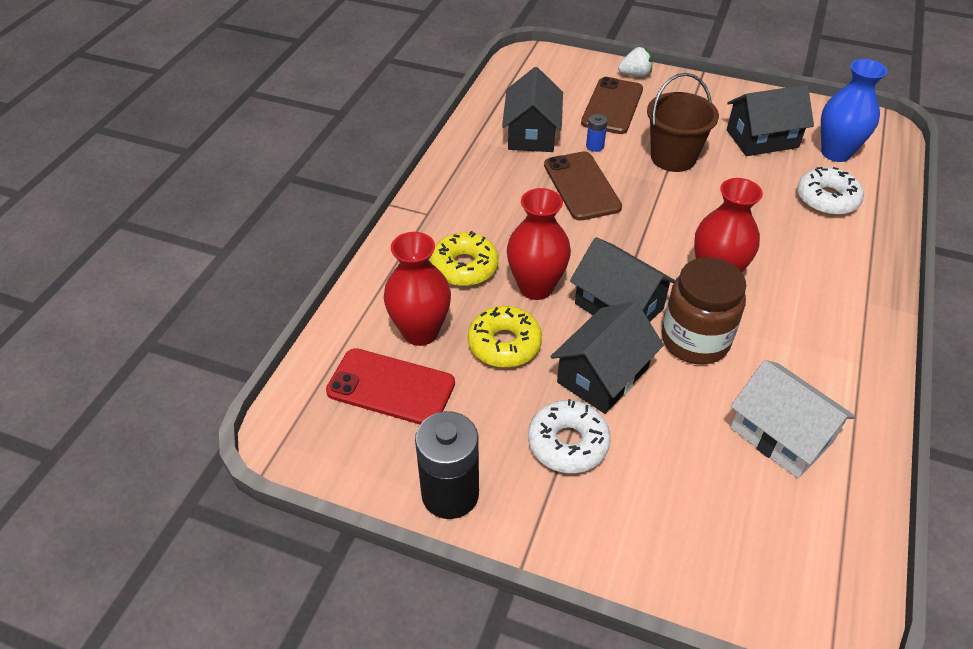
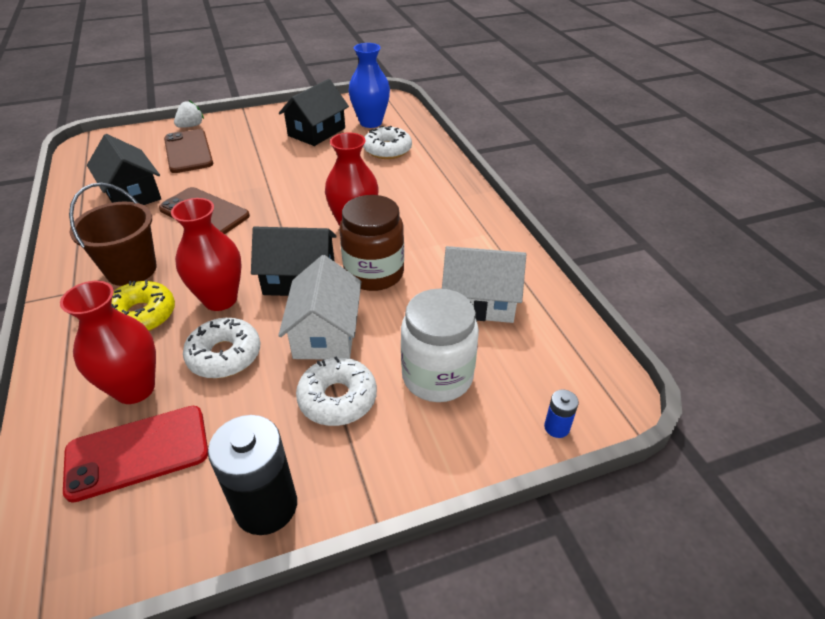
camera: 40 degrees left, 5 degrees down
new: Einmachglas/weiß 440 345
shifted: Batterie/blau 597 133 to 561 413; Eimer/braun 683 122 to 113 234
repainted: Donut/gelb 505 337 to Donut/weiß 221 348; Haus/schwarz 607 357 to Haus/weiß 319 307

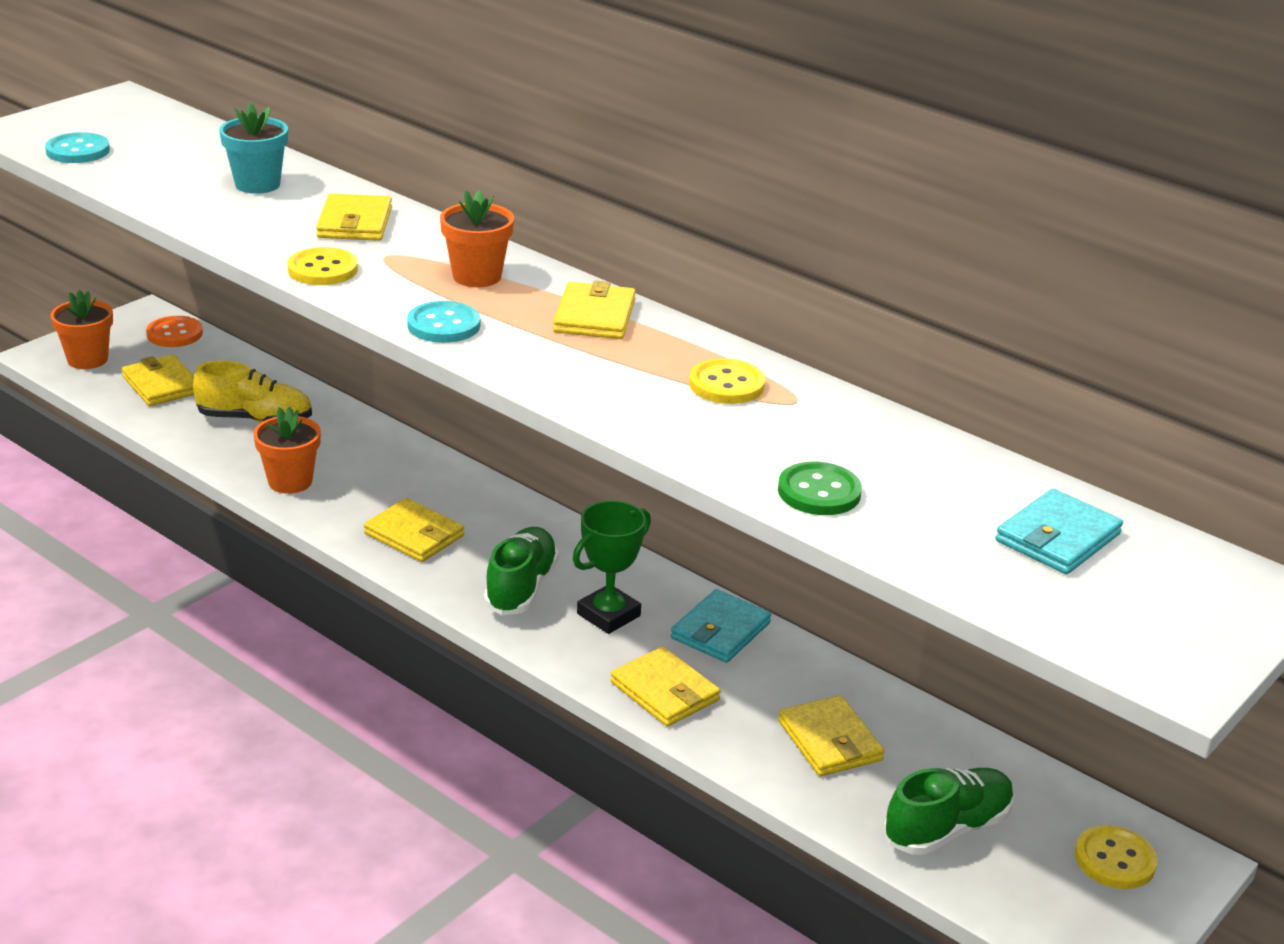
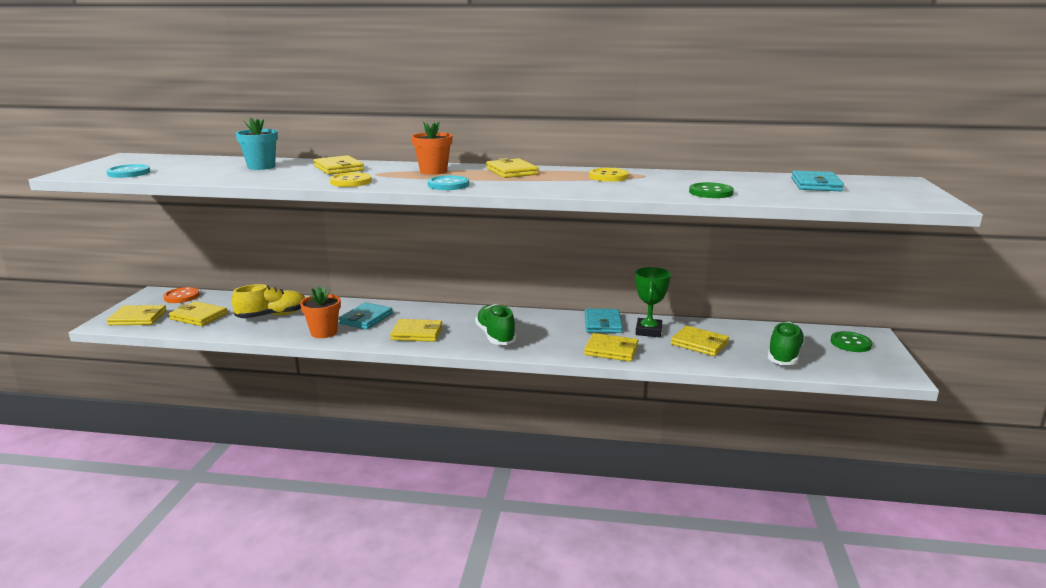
camera: 30 degrees left, 10 degrees down
new: Geldbörse/türkis 366 316
shifted: Pokal/grün 612 567 to 653 302
swapped: Blumentopf/orange 81 329 to Geldbörse/gelb 137 315
repainted: Knopf/gelb 1116 857 to Knopf/grün 851 341

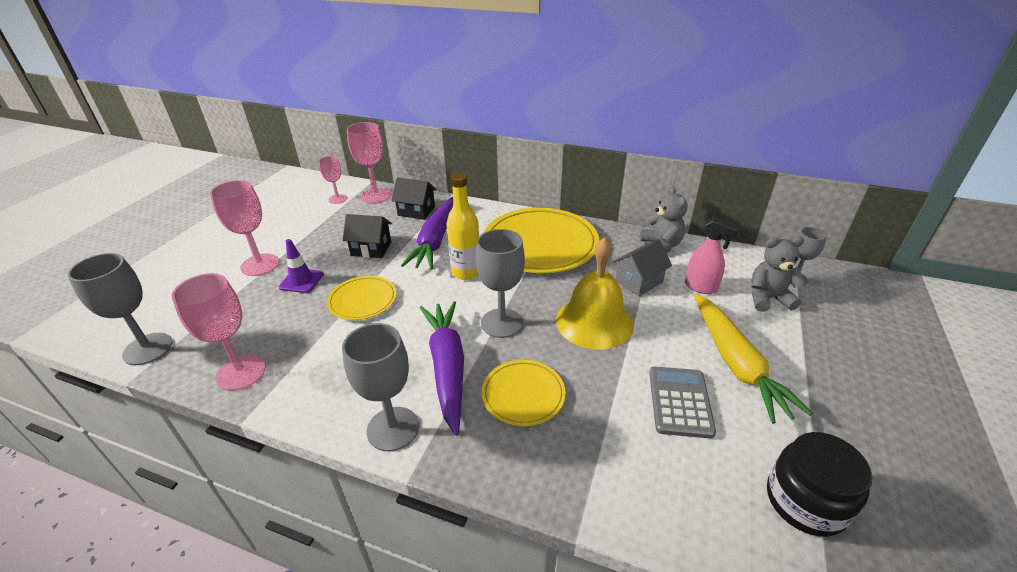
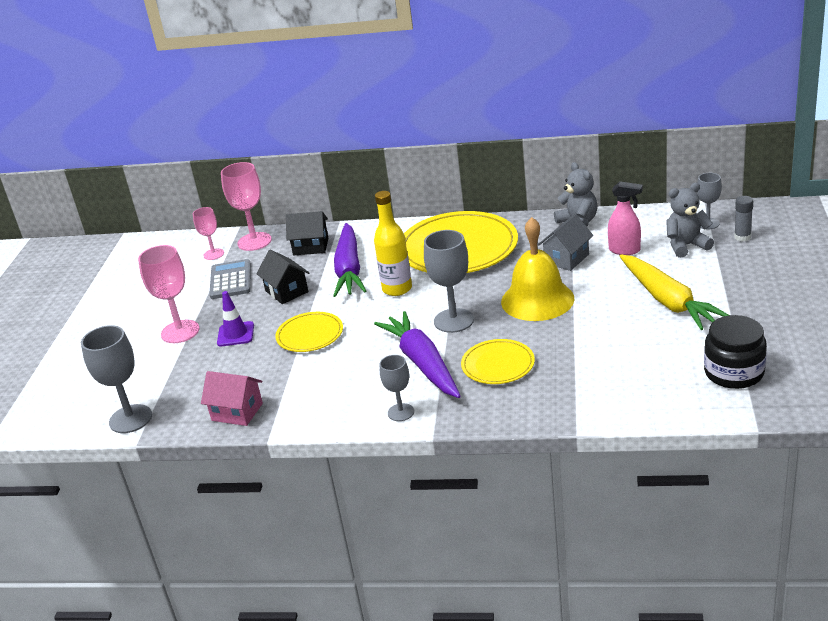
camera: 10 degrees left, 5 degrees down
new: Klebestift/grau 743 219
shifted: Taschenrechner/grau 682 402 to 230 279
swapped: Kelch/rosa 219 332 to Haus/rosa 232 398
rotated: Haus/schwarz 367 236 = 282 277 60 degrees clockwise
scaled: Kelch/grau 380 387 = 397 388 x0.60

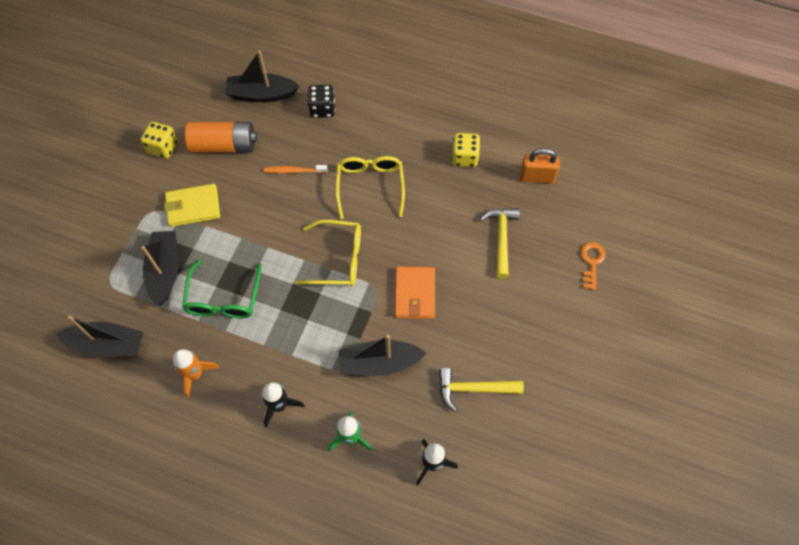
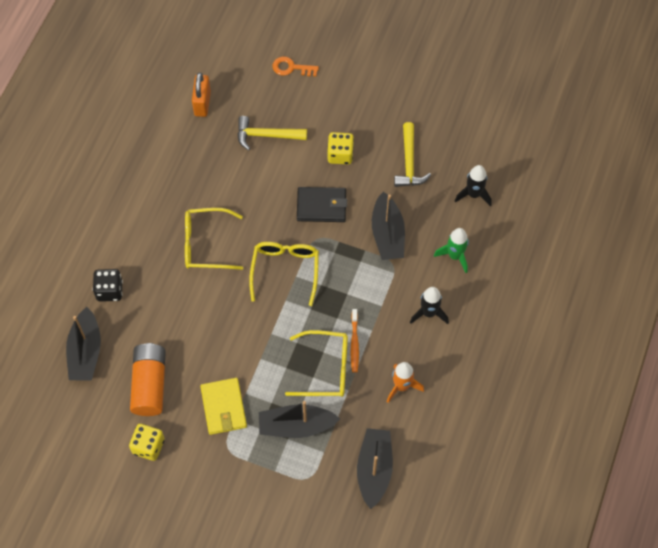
camera: 90 degrees left, 0 degrees up
shifted: Zahnbürste/orange 295 169 to 354 340; Spielwürfel/gelb 466 150 to 340 148
repainted: Brille/grün 222 288 to Brille/gelb 316 363; Geldbörse/orange 415 292 to Geldbörse/schwarz 322 204

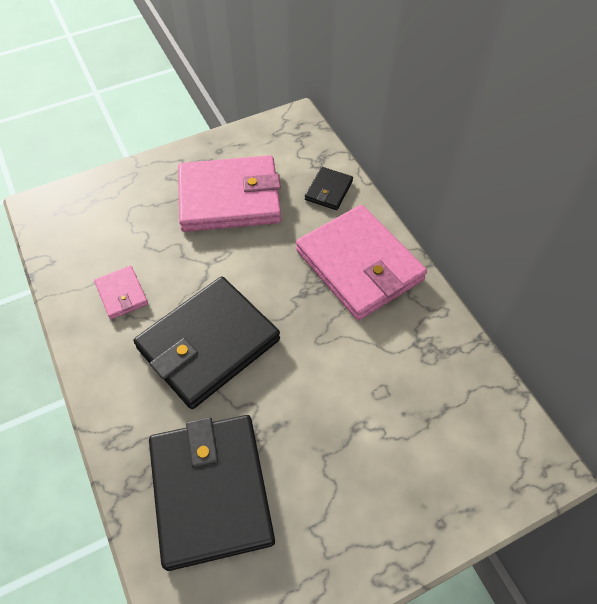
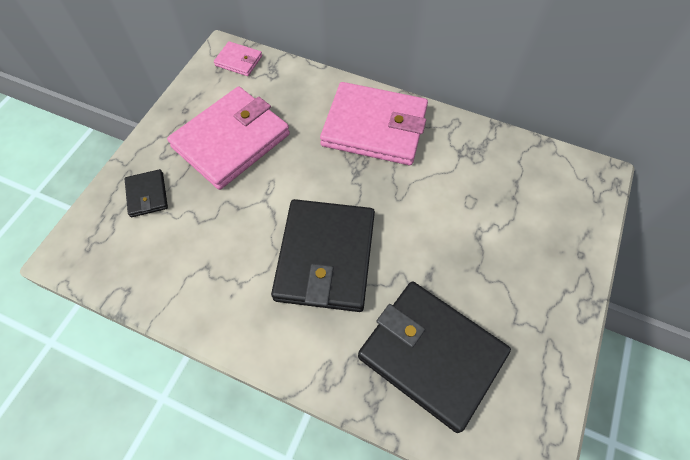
camera: 40 degrees left, 5 degrees up
shifted: Geldbörse/rosa 121 292 to 238 58; Geldbörse/schwarz 329 188 to 146 193

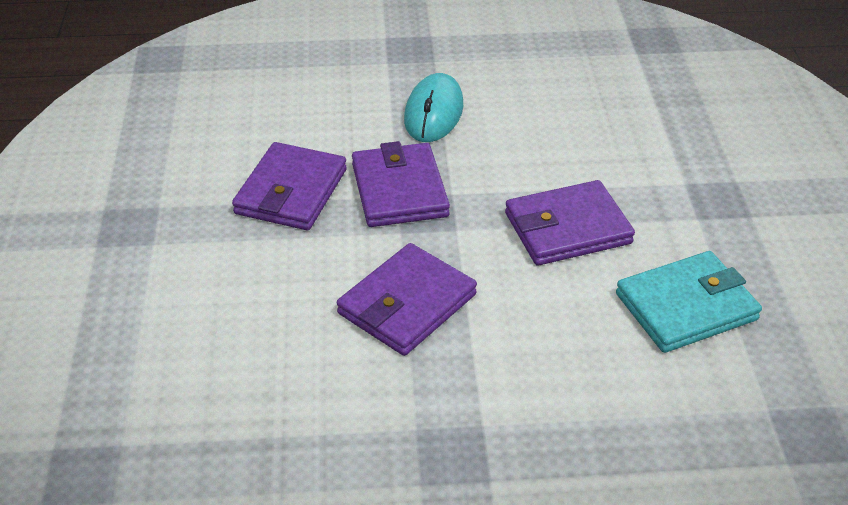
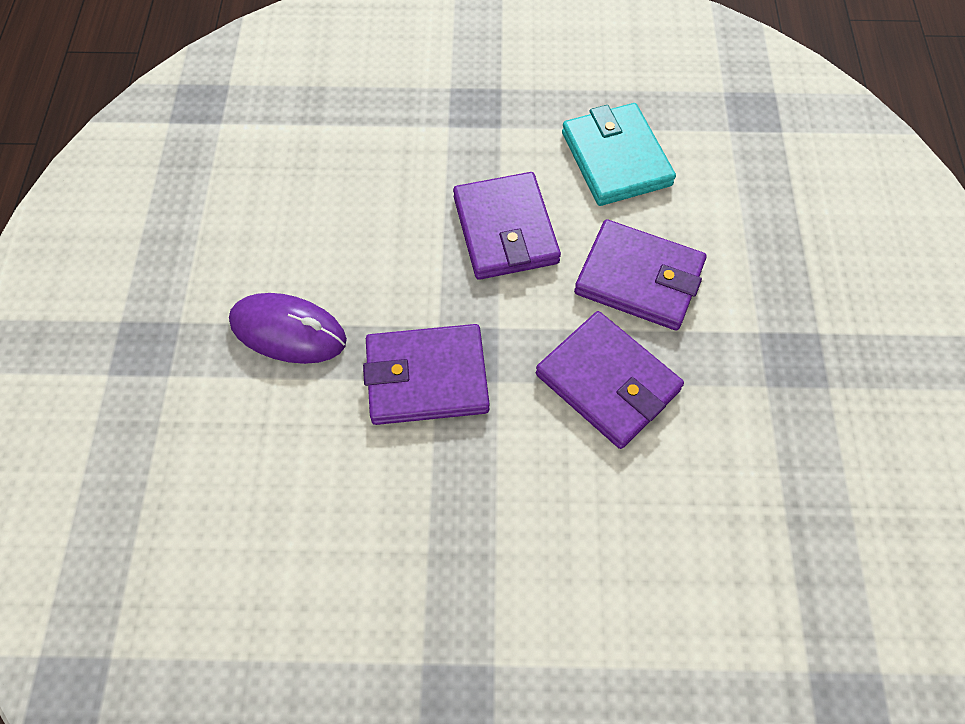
camera: 85 degrees left, 20 degrees up
shifted: Geldbörse/lila 289 186 to 640 274
repainted: Computermaus/türkis 433 107 to Computermaus/lila 288 328

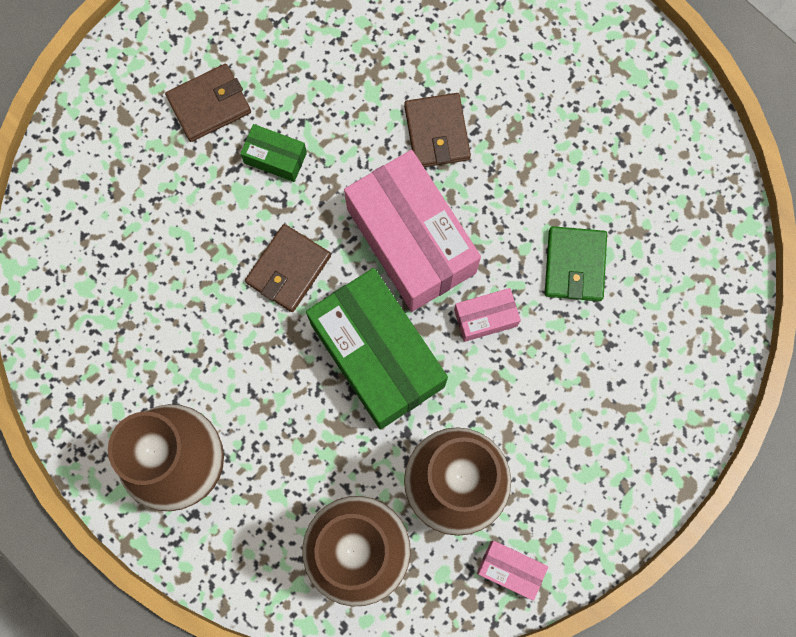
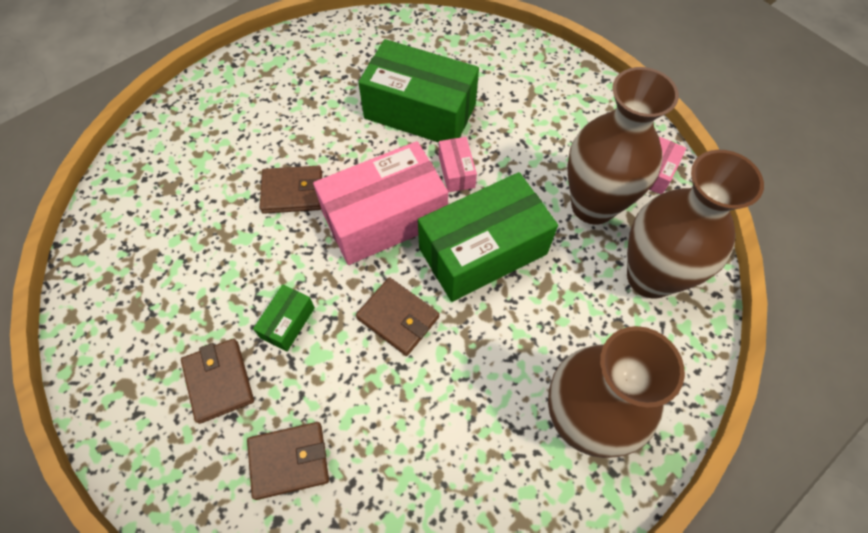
camera: 85 degrees left, 15 degrees down
new: Geldbörse/braun 288 461
swapped: Geldbörse/grün 576 263 to Schachtel/grün 418 91

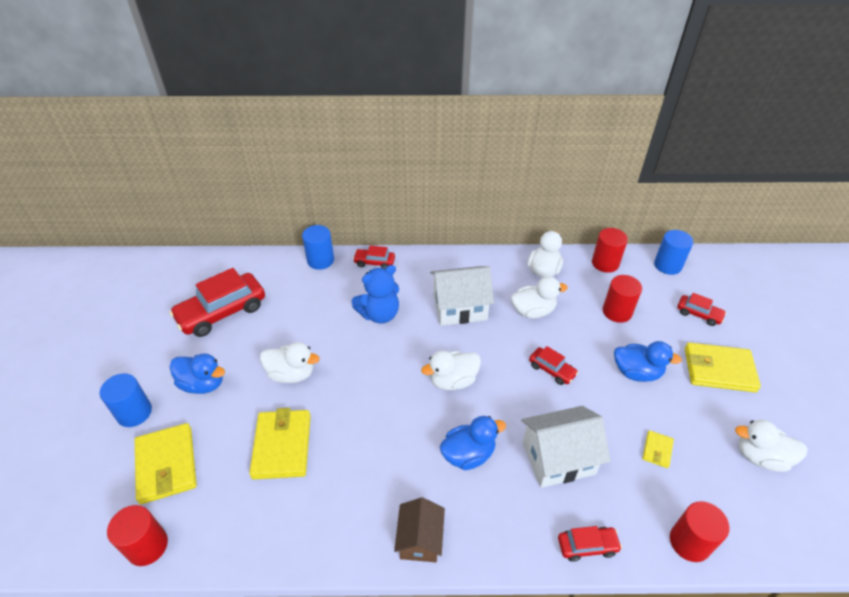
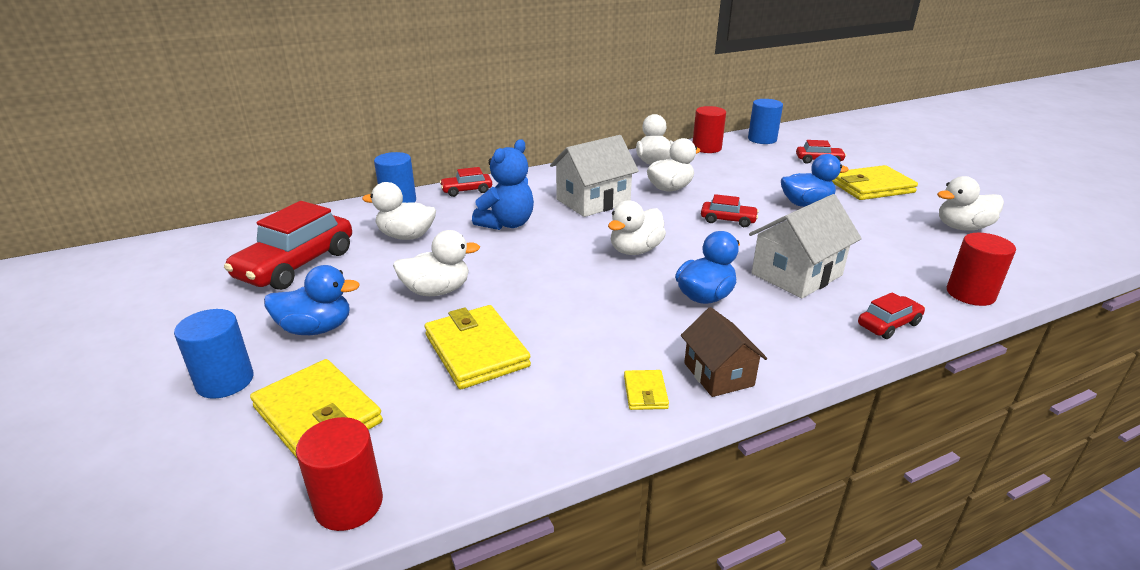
camera: 25 degrees left, 15 degrees down
gone: Vollzylinder/rot 622 299
new: Ente/weiß 399 211
shifted: Geldbörse/gelb 658 449 to 646 390

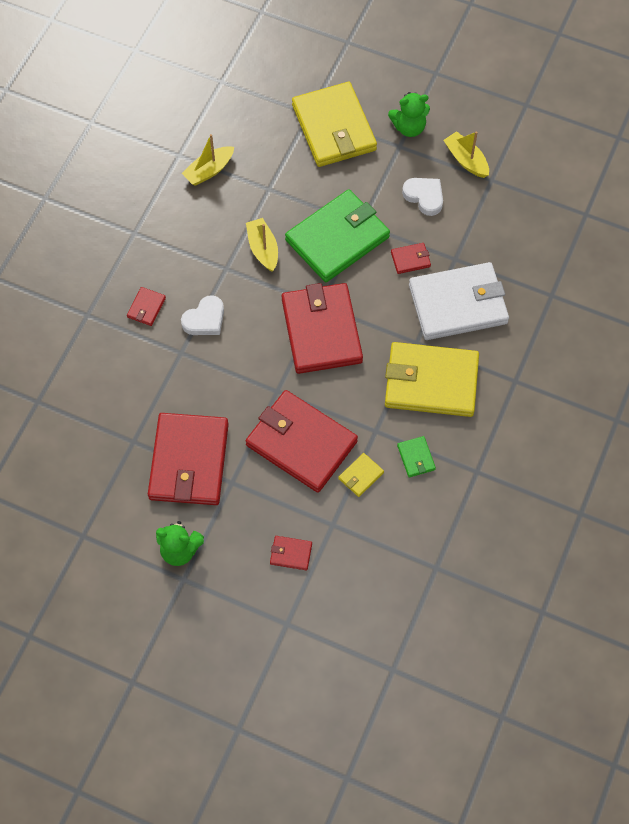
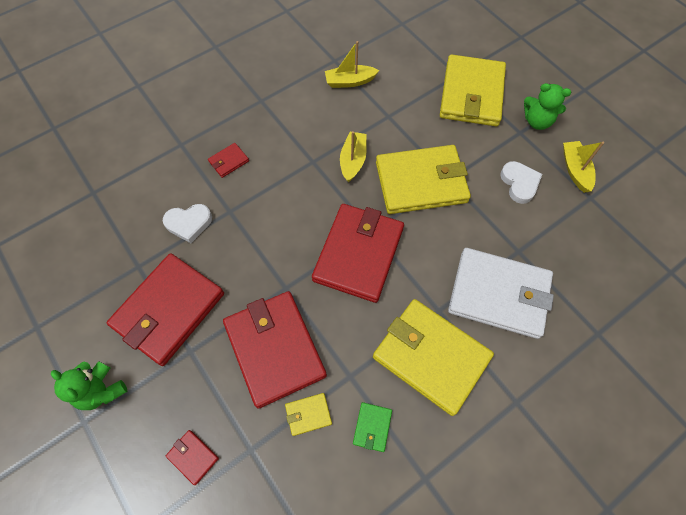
camera: 30 degrees right, 0 degrees up
gone: Geldbörse/rot 411 258
shifted: Herz/weiß 202 315 to 187 223
repainted: Geldbörse/grün 337 235 to Geldbörse/gelb 423 179

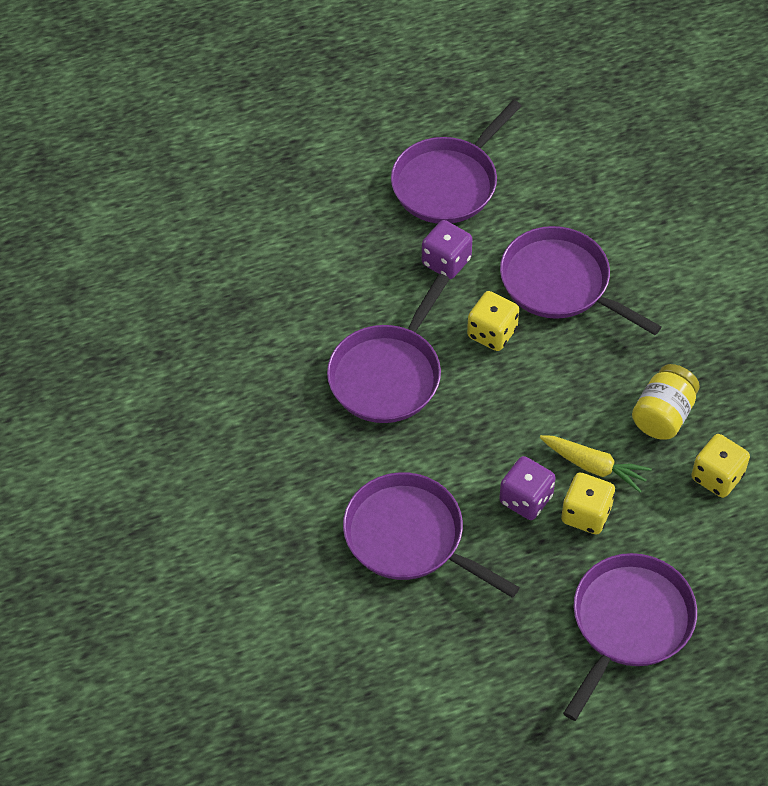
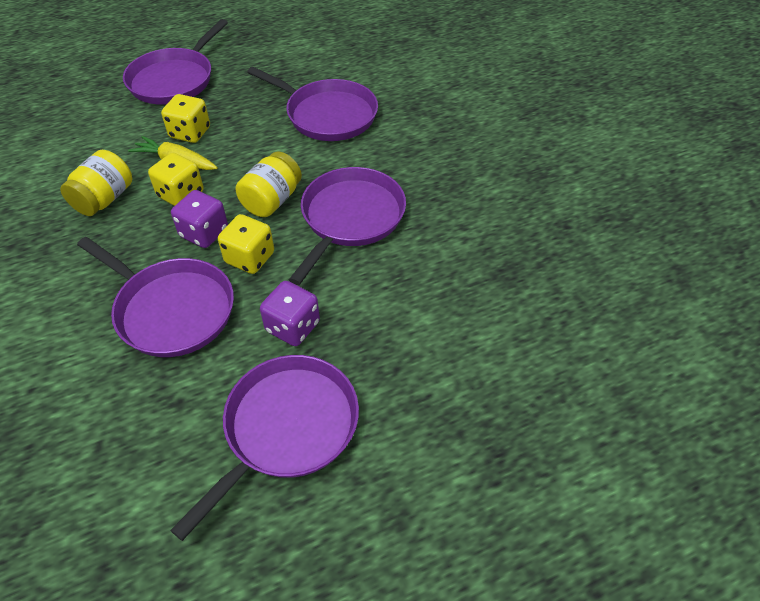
camera: 175 degrees right, 5 degrees down
new: Einmachglas/gelb 269 184
shifted: Spielwürfel/lila 527 488 to 199 219; Spielwürfel/gelb 720 466 to 176 179

